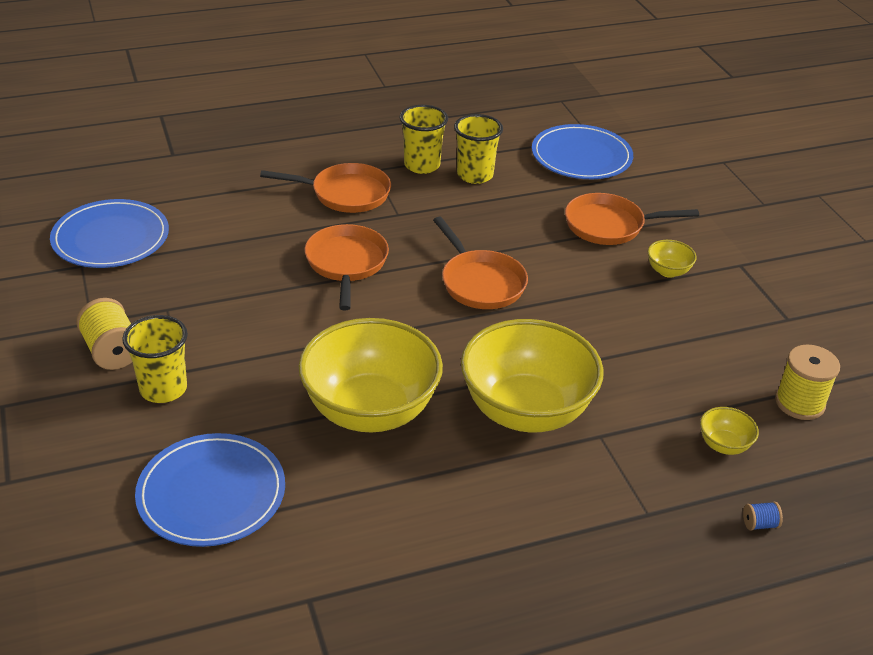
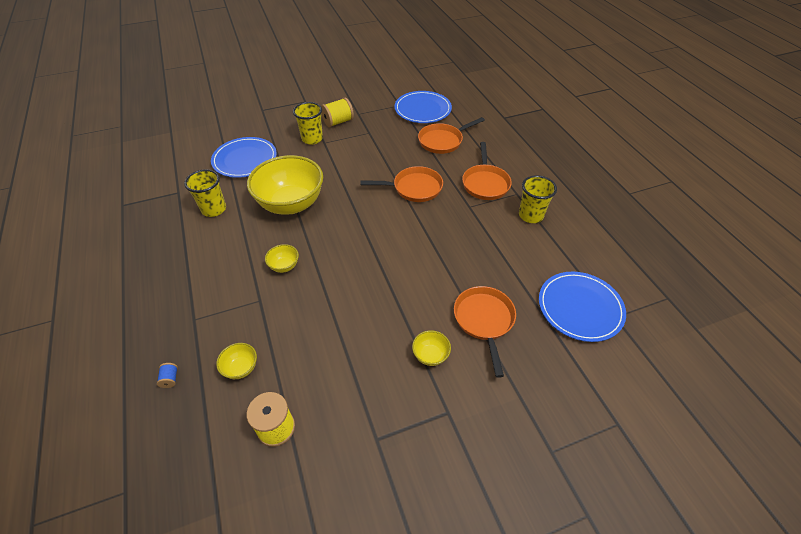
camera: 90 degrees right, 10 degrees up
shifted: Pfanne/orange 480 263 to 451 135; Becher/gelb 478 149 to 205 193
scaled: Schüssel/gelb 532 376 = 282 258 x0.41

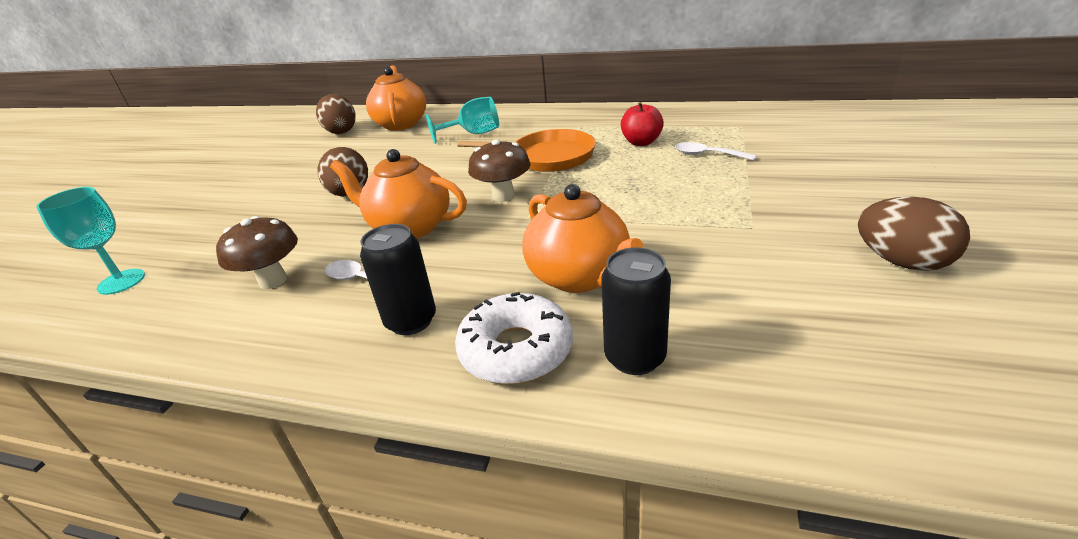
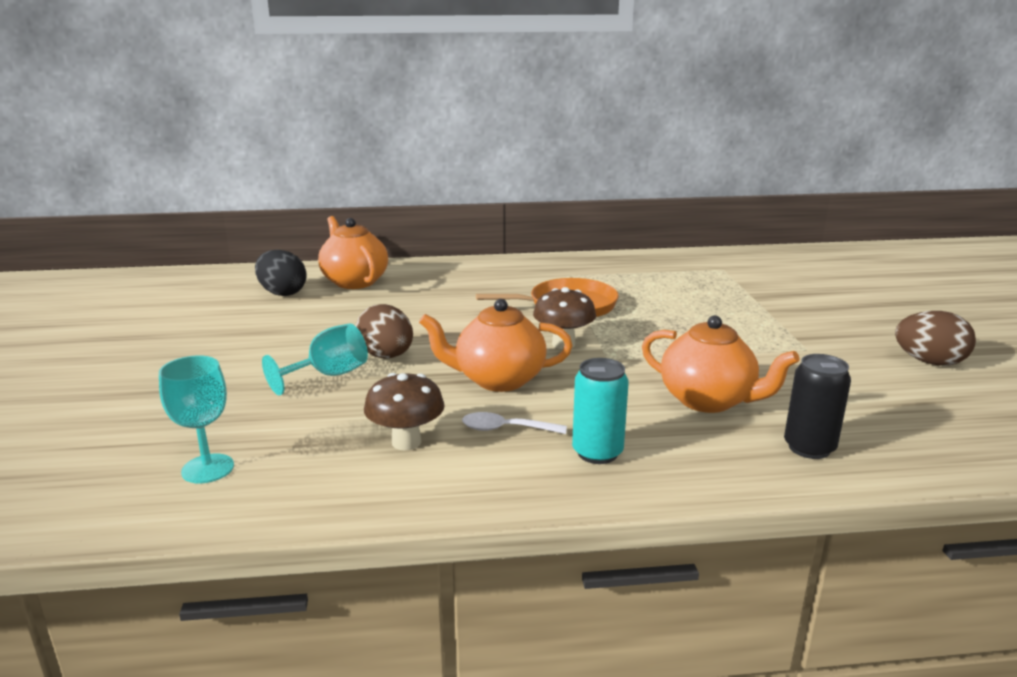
camera: 25 degrees left, 10 degrees down
gone: Donut/weiß 514 338; Apfel/rot 642 124; Löffel/weiß 715 151
shifted: Kelch/türkis 462 120 to 315 359
repainted: Ei/braun 336 114 to Ei/schwarz 281 273; Dose/schwarz 398 279 to Dose/türkis 600 411

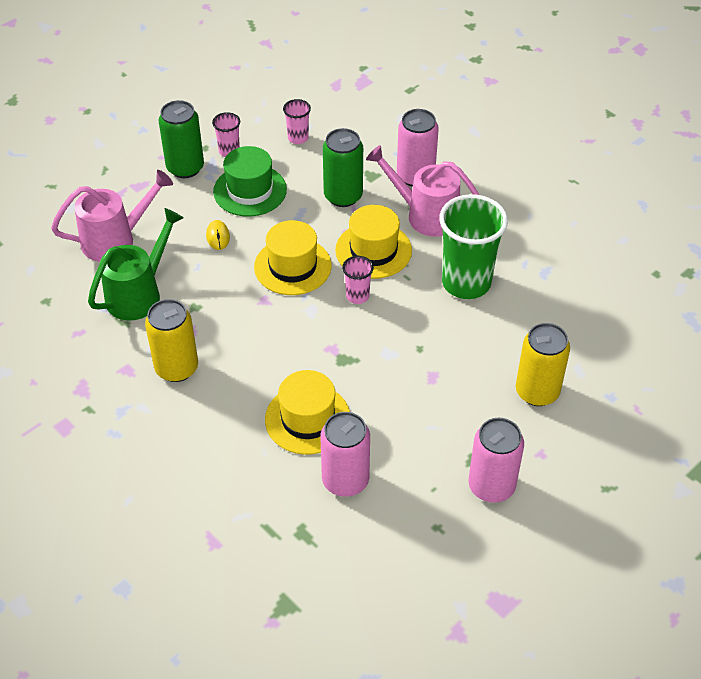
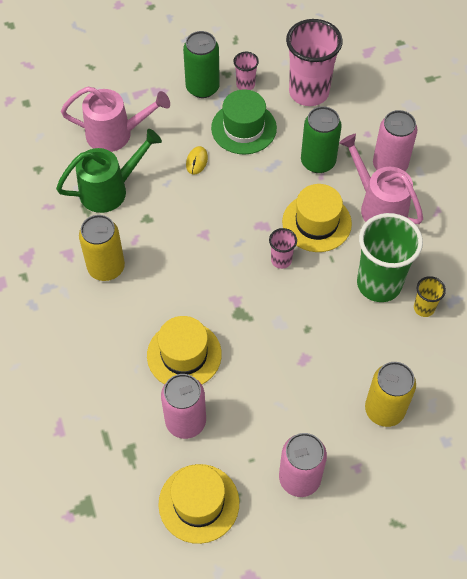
camera: 25 degrees right, 10 degrees up
new: Becher/gelb 430 296
shifted: Hut/gelb 293 257 to 198 504
scaled: Becher/rosa 297 121 = 314 62 x2.13

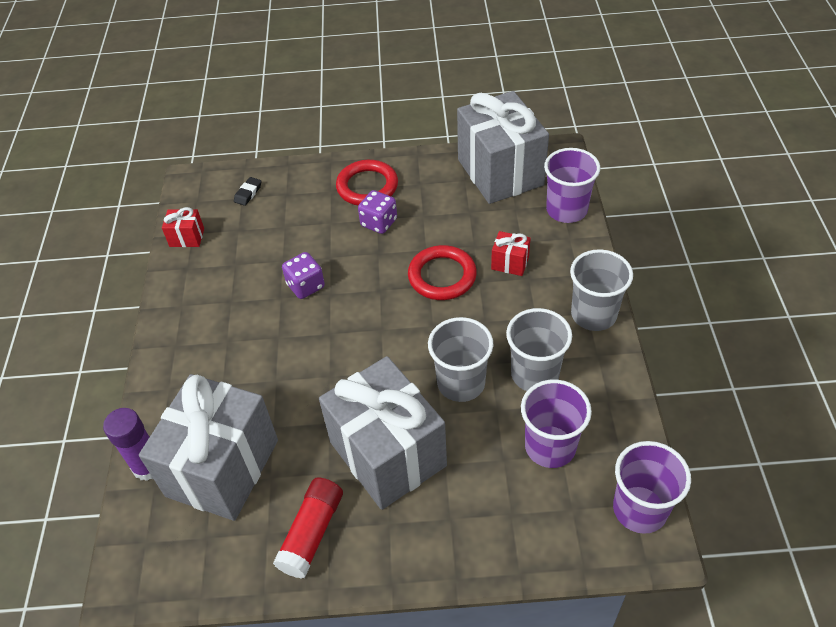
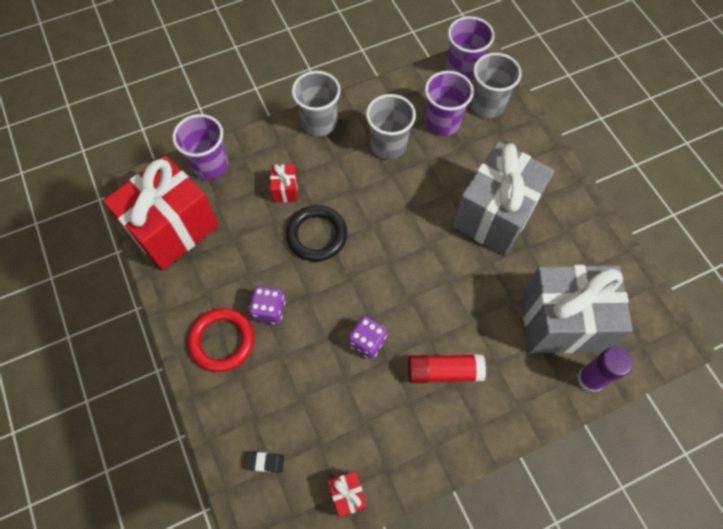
camera: 115 degrees left, 15 degrees up
shifted: Klebestift/rot 308 528 to 447 368; Becher/grau 461 359 to 496 85
repainted: Ring/rot 442 272 to Ring/schwarz 316 233; Geschenk/grau 503 147 to Geschenk/rot 161 212

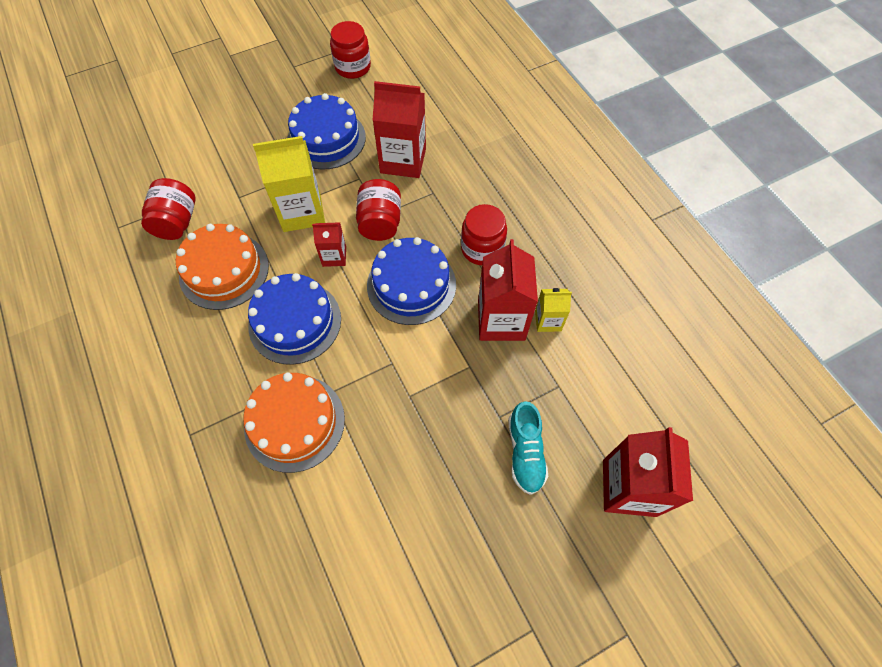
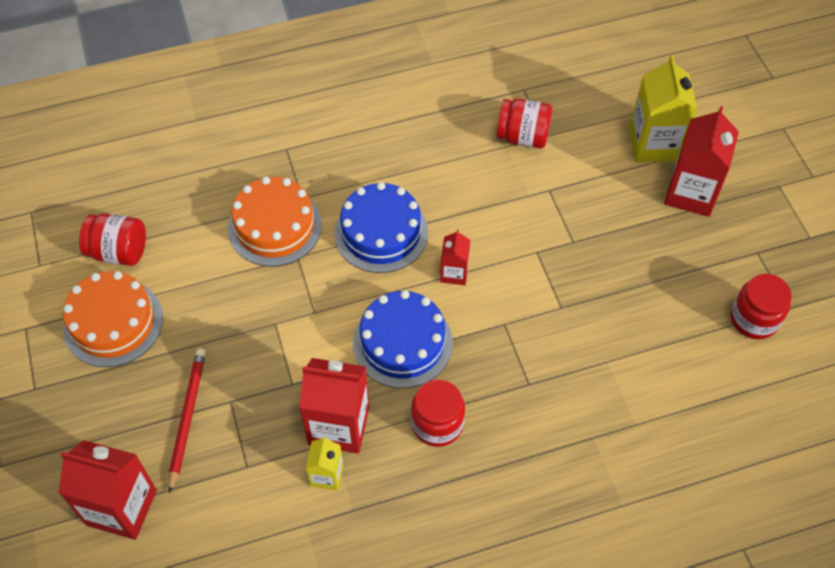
camera: 100 degrees right, 5 degrees down
gone: Kuchen/blau 326 131
shifted: Kuchen/orange 222 267 to 113 319; Getränkekarton/gelb 289 184 to 663 109; Einmachglas/rot 378 210 to 112 239; Getränkekarton/rot 399 129 to 701 161
swapped: Schuh/türkis 528 448 to Bleistift/rot 187 421

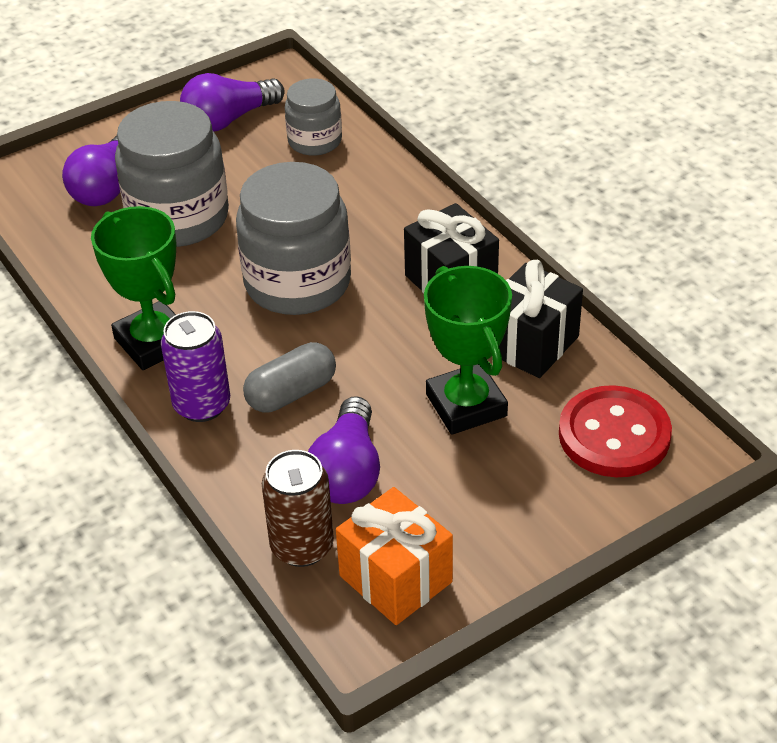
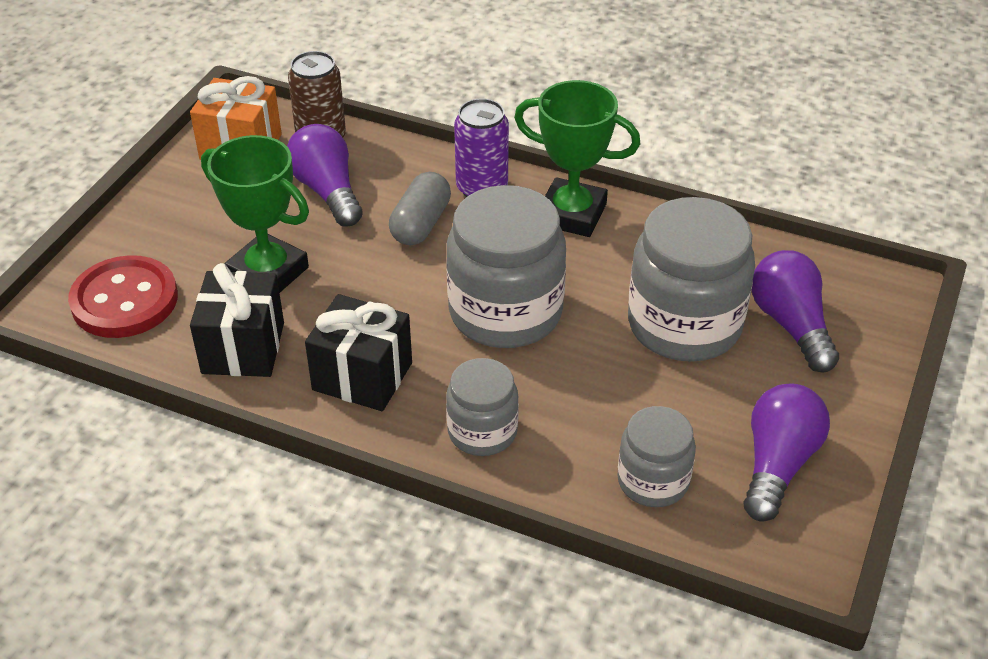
camera: 145 degrees right, 0 degrees up
new: Einmachglas/grau 482 407

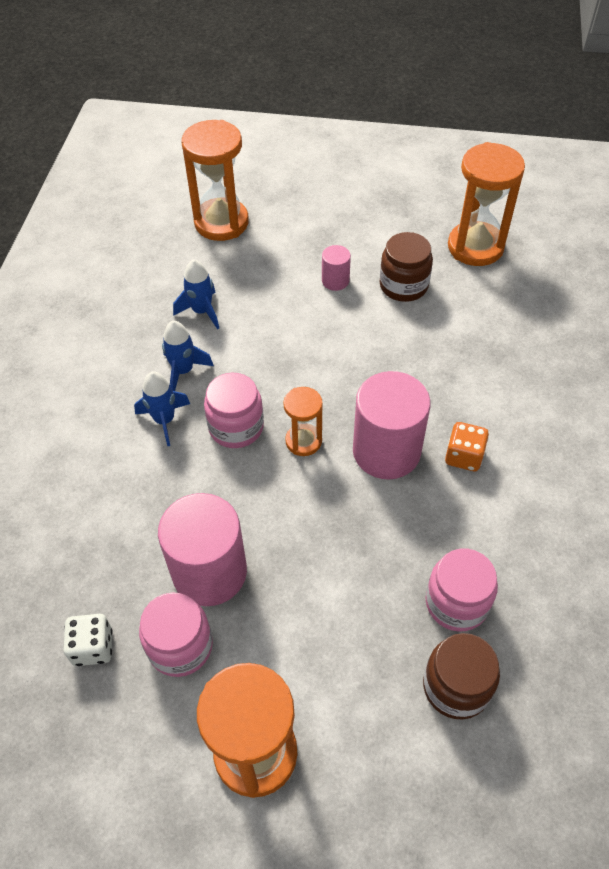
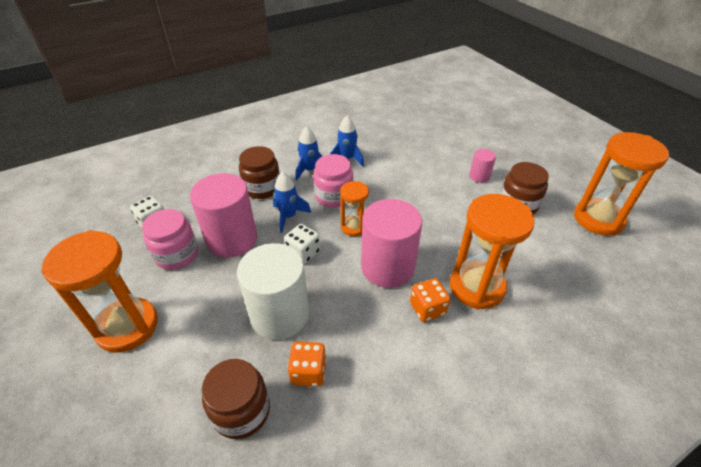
camera: 50 degrees right, 10 degrees down
new: Vollzylinder/weiß 273 291; Einmachglas/braun 259 172; Spielwürfel/weiß 302 244
shifted: Rakete/blau 196 294 to 292 202; Sanduhr/orange 215 180 to 492 251
swapped: Einmachglas/rosa 461 590 to Spielwürfel/orange 306 364

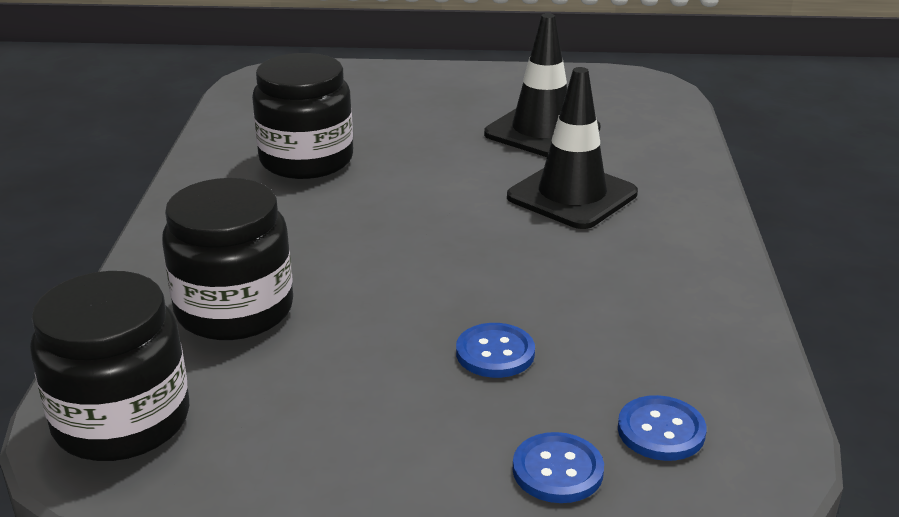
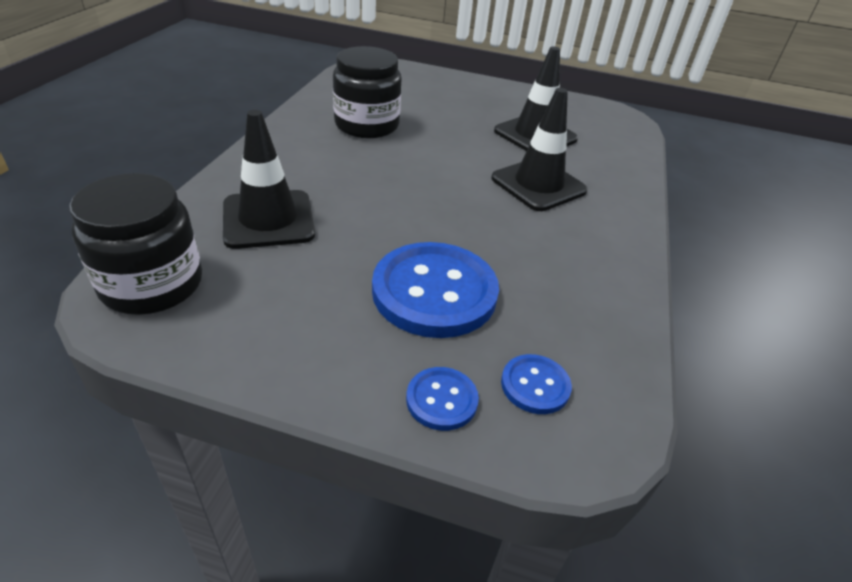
camera: 10 degrees right, 10 degrees up
swapped: Einmachglas/schwarz 227 259 to Leitkegel/schwarz 269 179
scaled: Knopf/blau 495 350 = 435 290 x2.11

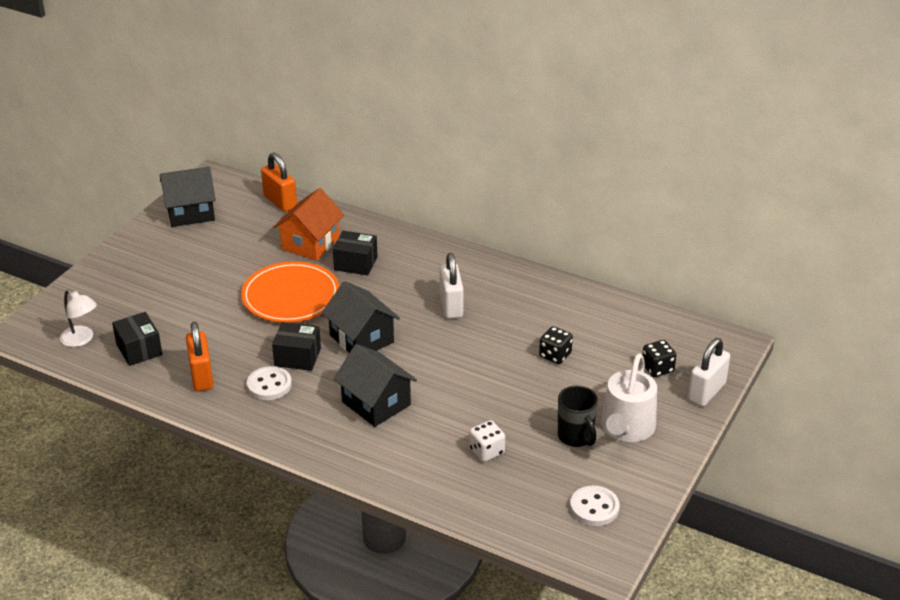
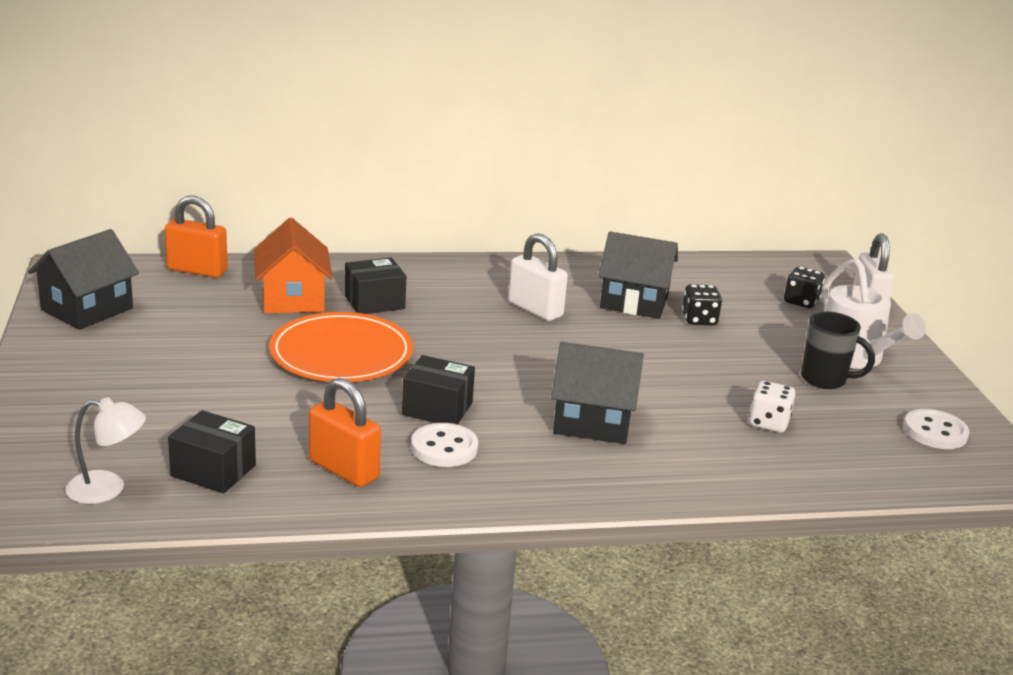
camera: 40 degrees left, 10 degrees down
shifted: Haus/schwarz 361 317 to 638 275
rotated: Schachtel/schwarz 296 346 = 438 390 45 degrees clockwise

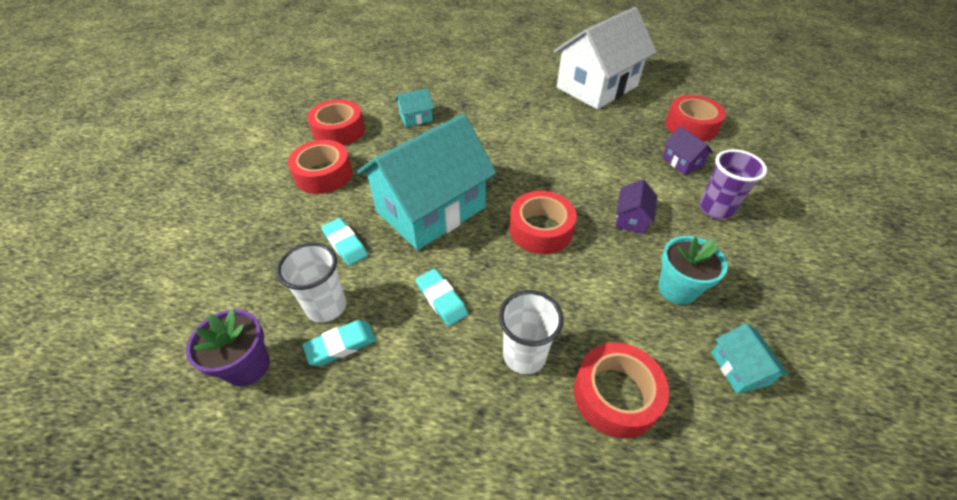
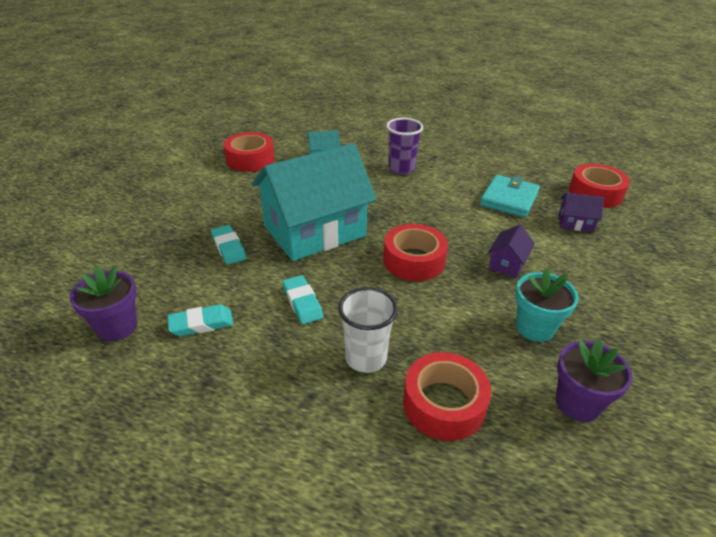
camera: 10 degrees right, 10 degrees down
gone: Becher/weiß 311 283; Klebeband/rot 320 167; Haus/weiß 605 58
new: Geldbörse/türkis 510 196
shifted: Becher/lila 733 184 to 404 146
swapped: Haus/türkis 750 358 to Blumentopf/lila 594 380
rotated: Haus/lila 687 150 = 581 212 60 degrees counterclockwise

